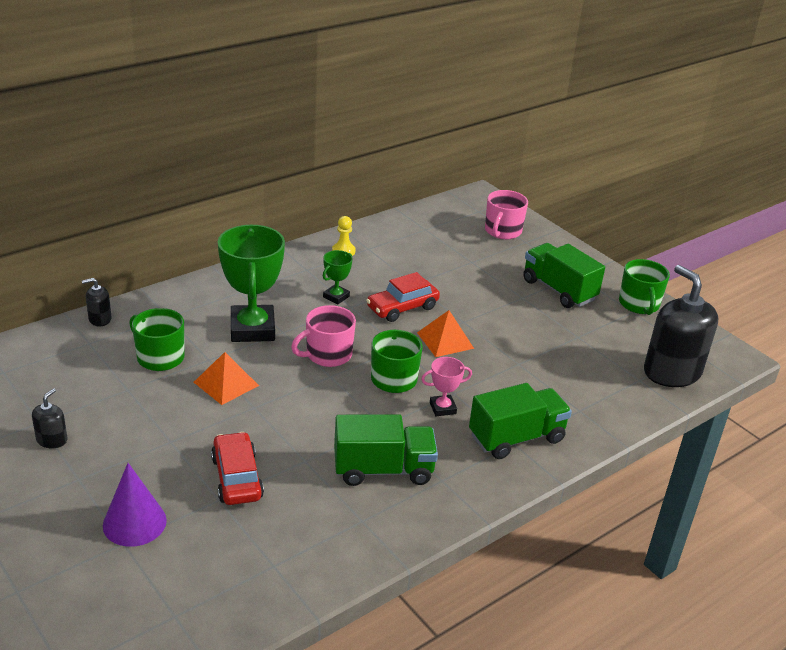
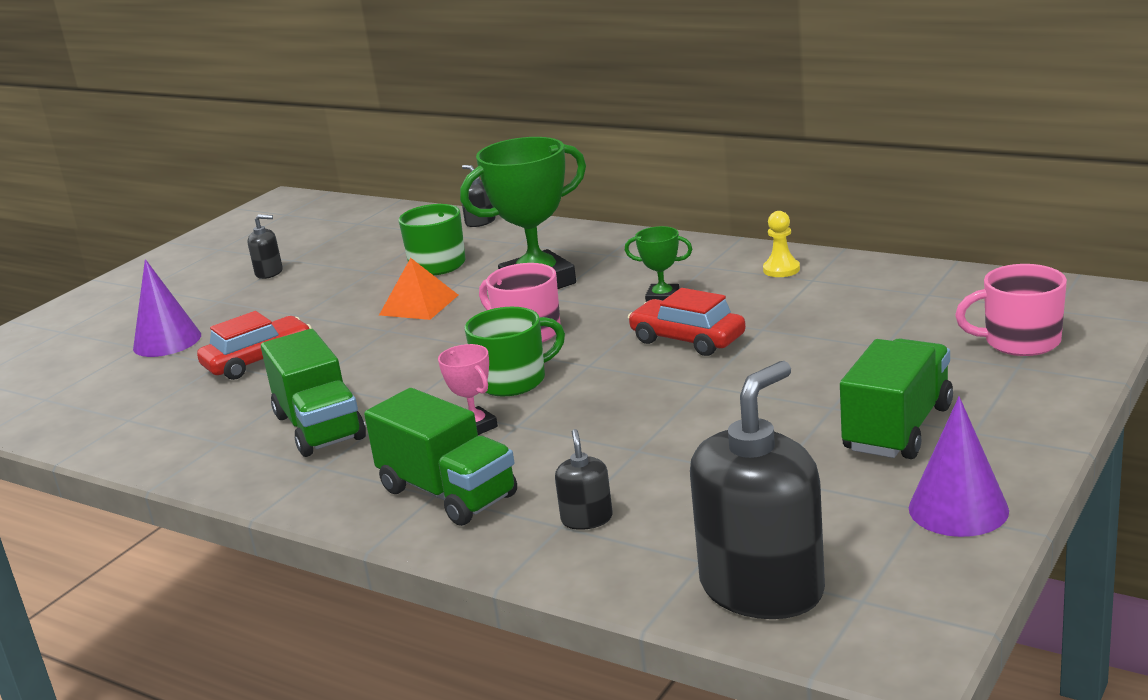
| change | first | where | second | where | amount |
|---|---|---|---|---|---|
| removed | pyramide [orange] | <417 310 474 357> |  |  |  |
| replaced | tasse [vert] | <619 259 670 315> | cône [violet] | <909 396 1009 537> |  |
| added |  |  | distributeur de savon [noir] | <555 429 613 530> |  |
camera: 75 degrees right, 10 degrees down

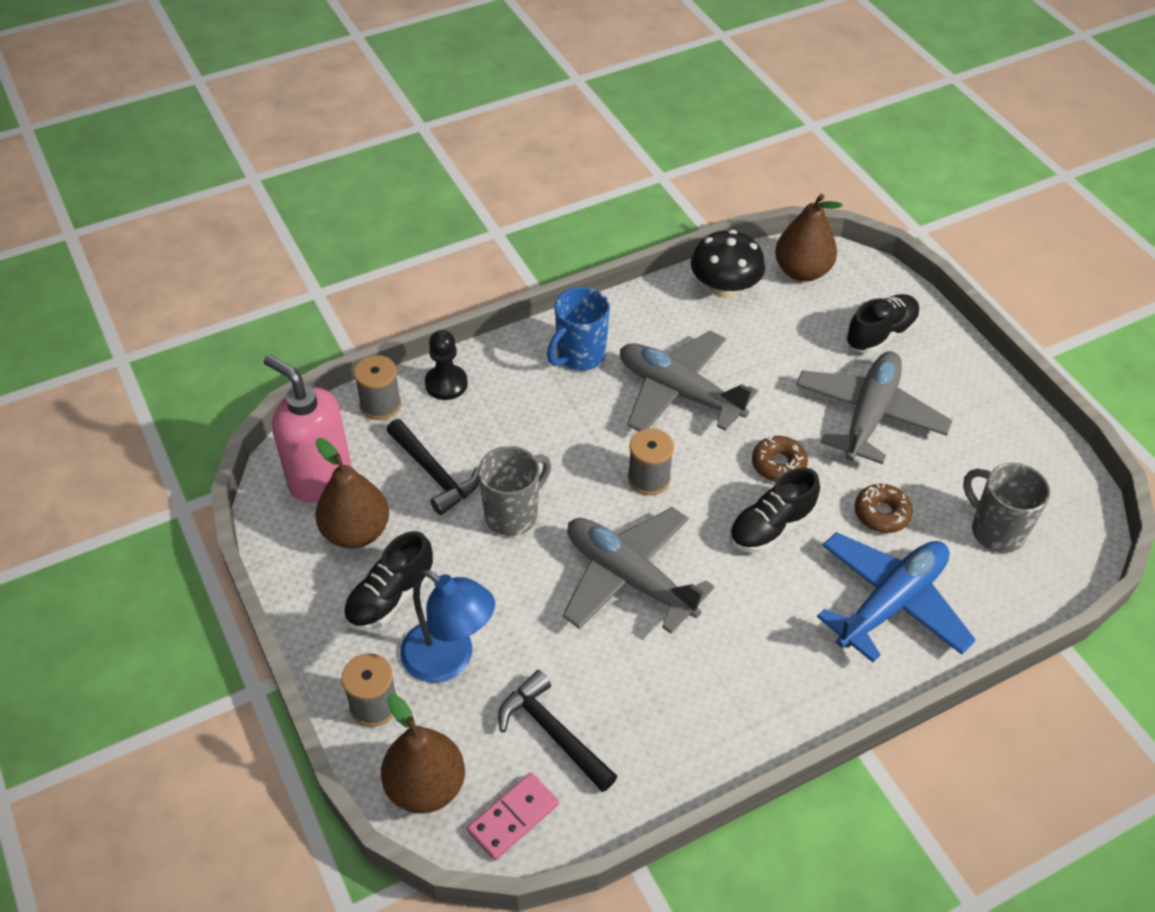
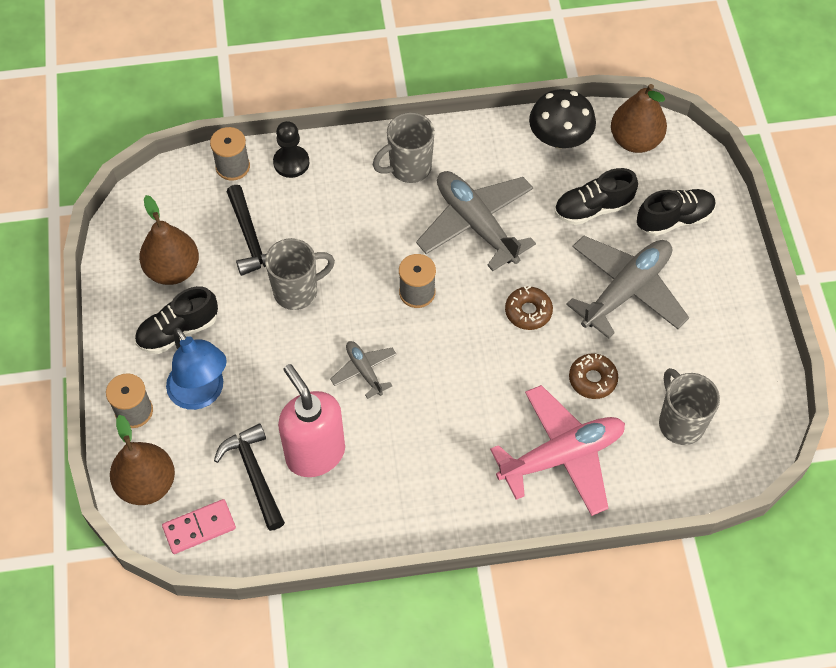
| change | first | where | second | where | amount |
|---|---|---|---|---|---|
| moved | distributeur de savon [rose] | <264 355 352 503> |  | <278 364 345 477> |  |
| recoloured | tasse [bleu] | <547 287 610 371> | tasse [gris] | <373 112 435 183> |  |
| resized | avion [gris] | <563 507 715 634> |  | <330 341 397 399> | x0.50 |
| moved | chaussure [noir] | <729 467 820 553> |  | <555 168 638 225> |  |
| recoloured | avion [bleu] | <817 532 976 662> | avion [rose] | <490 385 625 516> |  |
camera: 20 degrees right, 10 degrees up

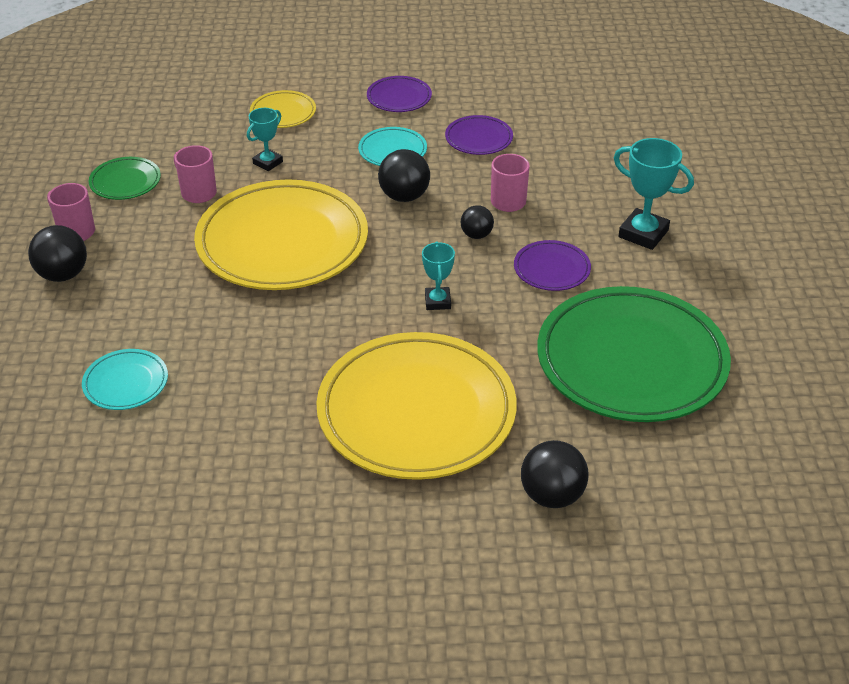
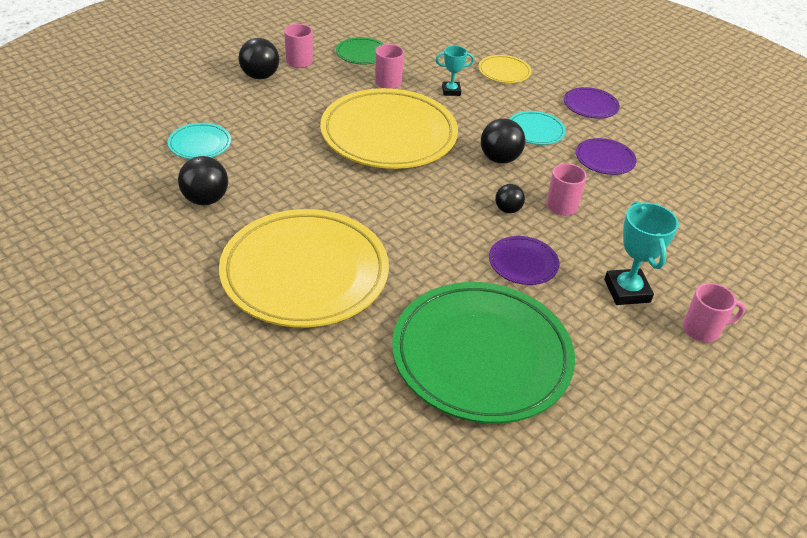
| change | first | where | second | where | amount |
|---|---|---|---|---|---|
| removed | trophée [turquoise] | <422 241 455 310> |  |  |  |
| moved | balle [noir] | <521 440 589 508> |  | <178 156 228 205> |  |
| added |  |  | tasse [rose] | <683 283 745 342> |  |
camera: 45 degrees right, 0 degrees up

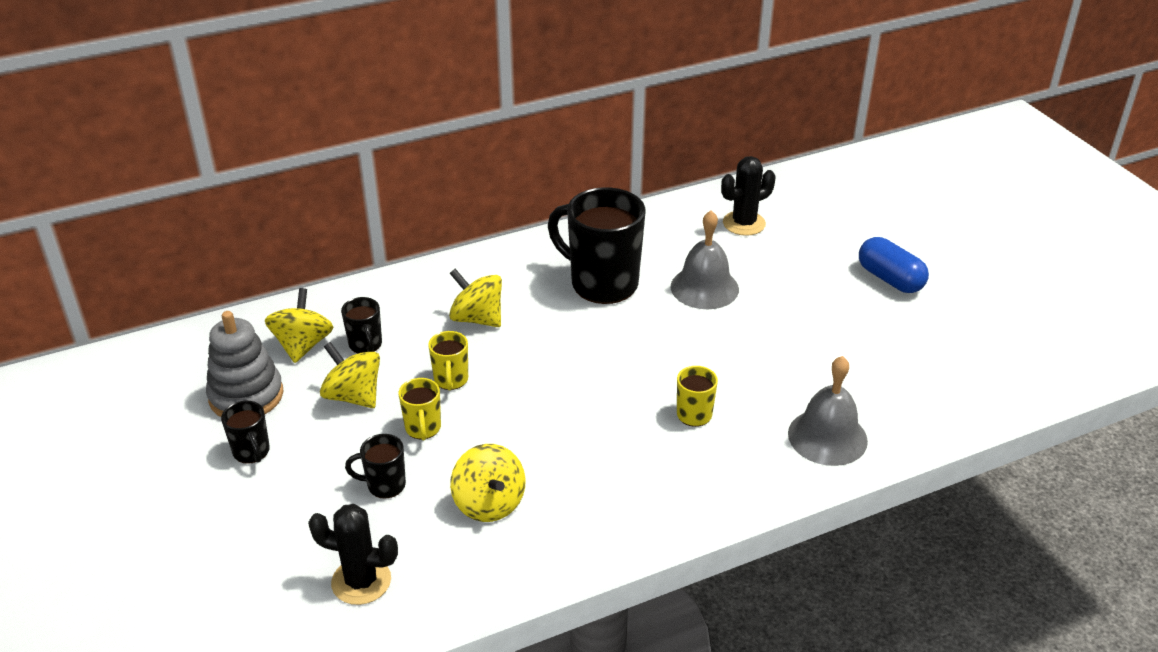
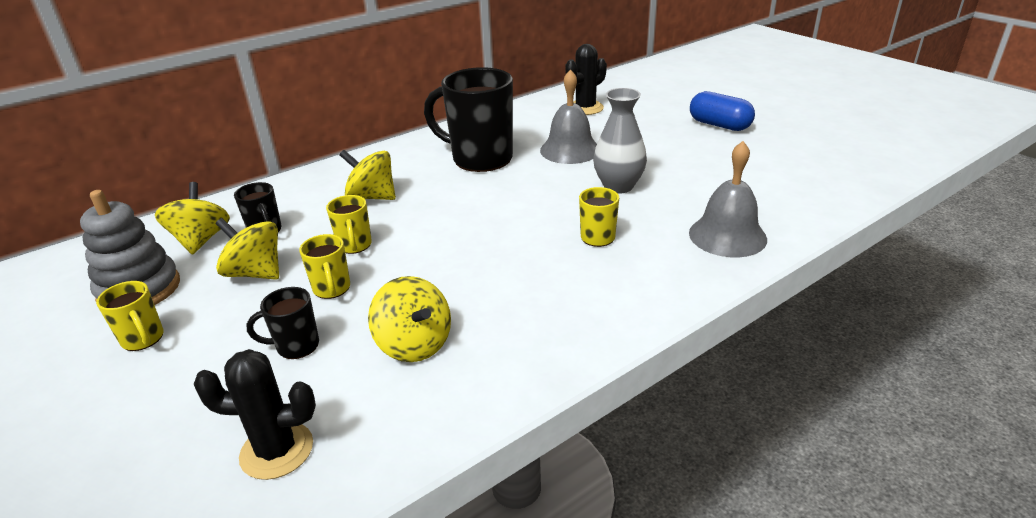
| change | first | where | second | where | amount |
|---|---|---|---|---|---|
| recoloured | tasse [noir] | <221 401 270 464> | tasse [jaune] | <96 281 164 351> |  |
| added |  |  | vase [gris] | <593 88 647 194> |  |
camera: 10 degrees left, 5 degrees down

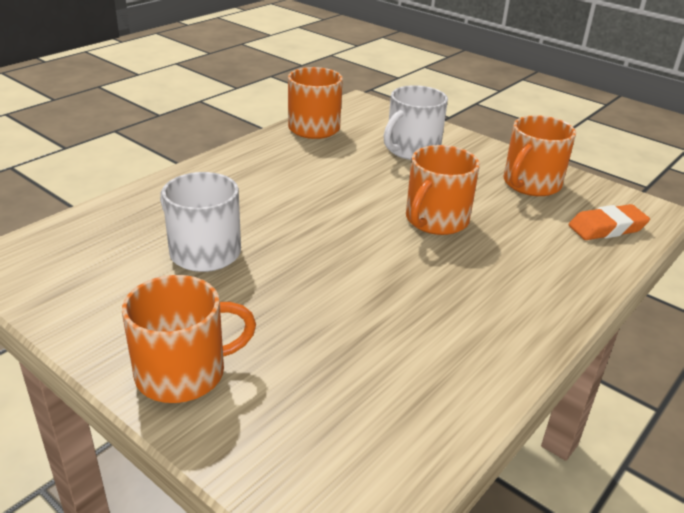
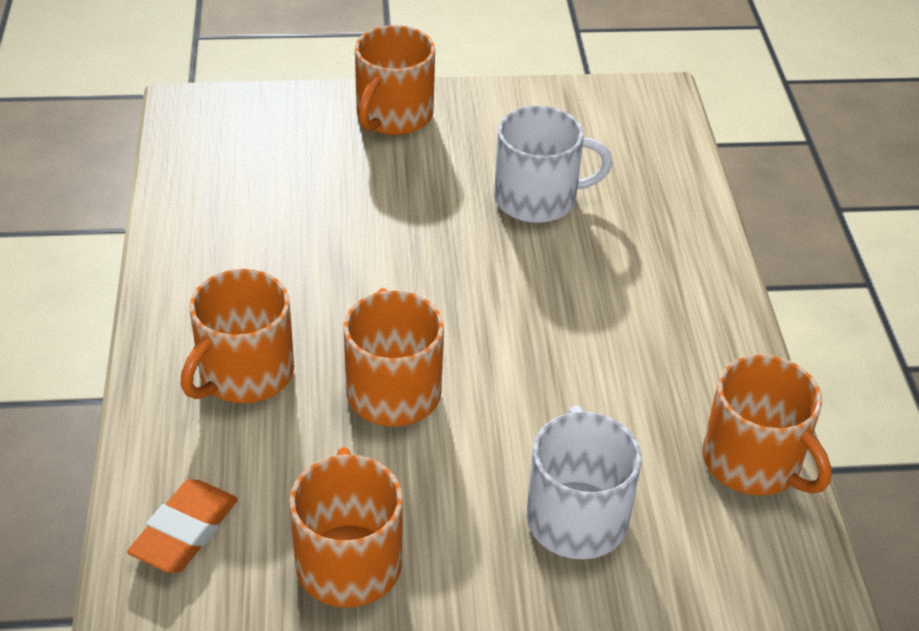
| change | first | where | second | where | amount |
|---|---|---|---|---|---|
| added |  |  | tasse [orange] | <181 269 294 403> |  |
camera: 135 degrees right, 10 degrees up

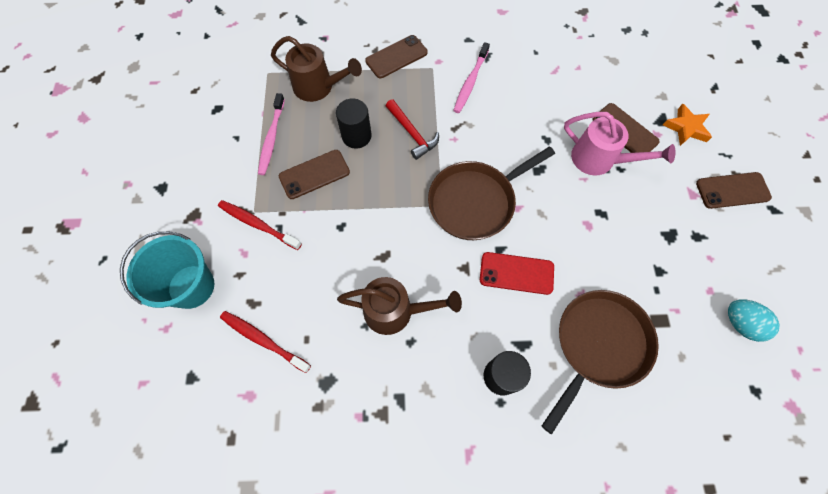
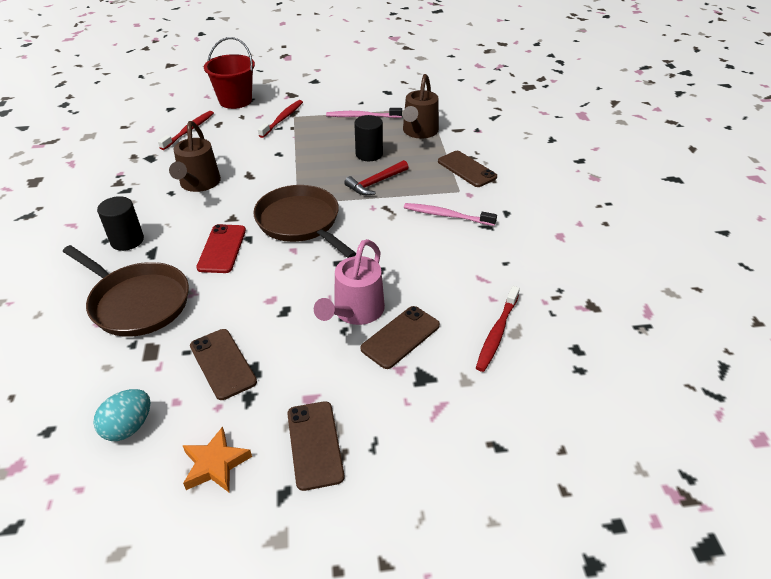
| change | first | where | second | where | amount |
|---|---|---|---|---|---|
| recoloured | seau [turquoise] | <120 231 214 309> | seau [rouge] | <204 37 255 109> |  |
| moved | téléphone [marron] | <279 150 350 199> |  | <190 329 257 400> |  |
| moved | étoile [orange] | <663 103 712 146> |  | <182 426 252 492> |  |
| added |  |  | brosse à dents [rouge] | <476 286 520 372> |  |
camera: 85 degrees right, 25 degrees down

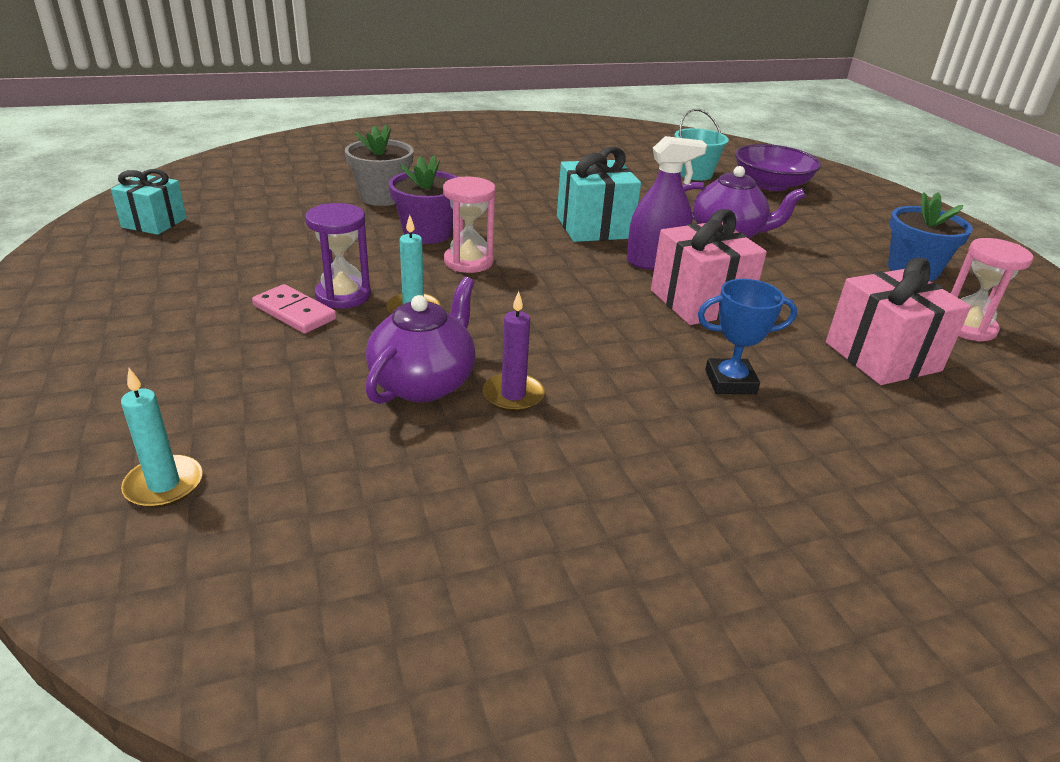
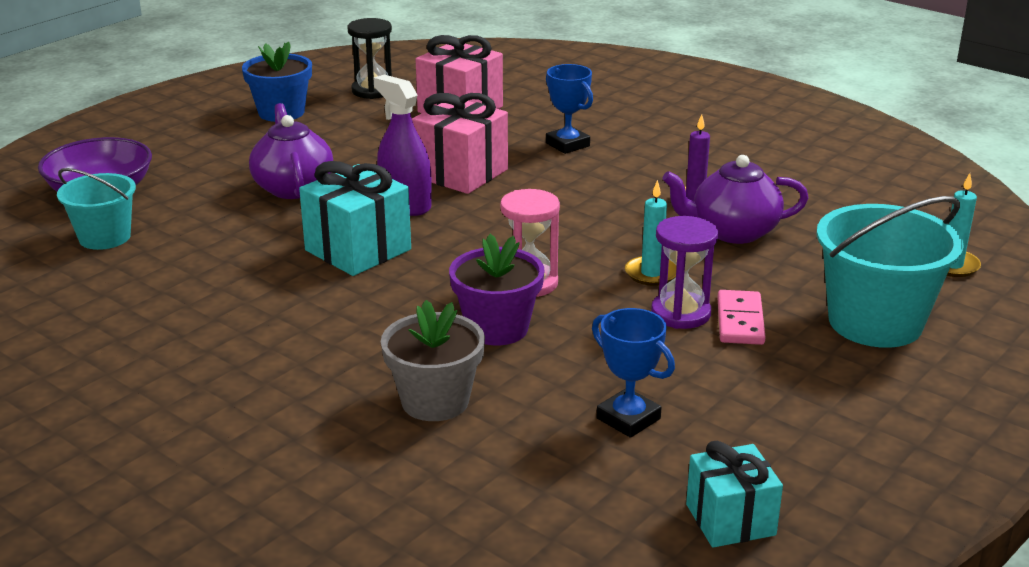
| change | first | where | second | where | amount |
|---|---|---|---|---|---|
| recoloured | sablier [rose] | <951 238 1033 342> | sablier [noir] | <347 18 392 99> |  |
| added |  |  | trophée [bleu] | <592 308 675 438> |  |
| added |  |  | seau [turquoise] | <817 196 964 348> |  |
camera: 120 degrees left, 5 degrees down

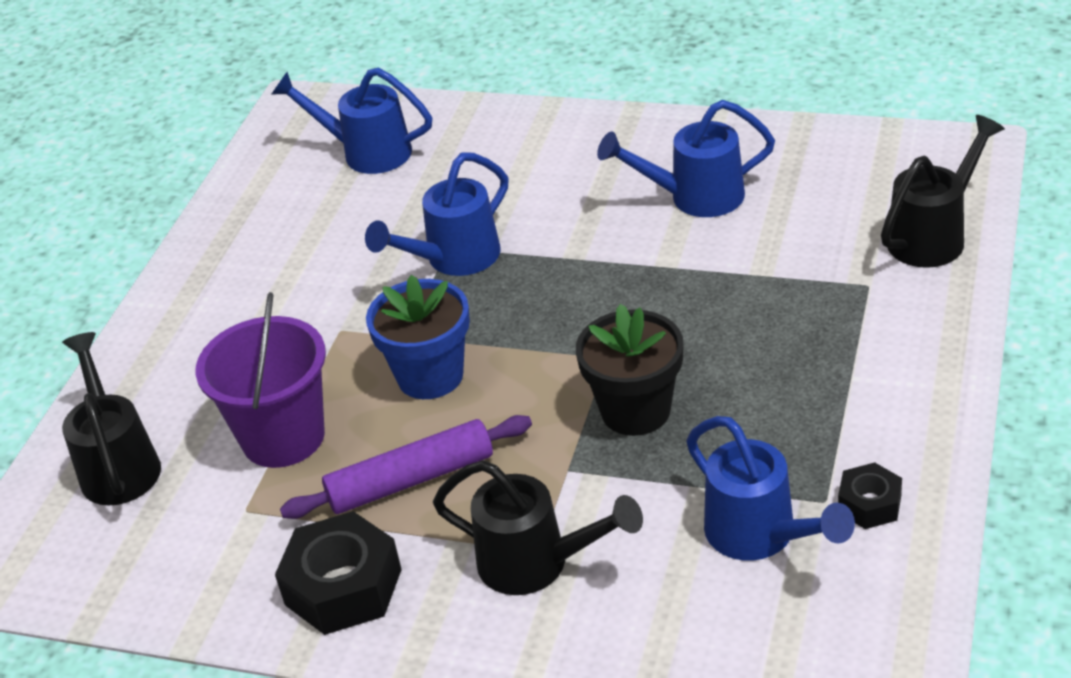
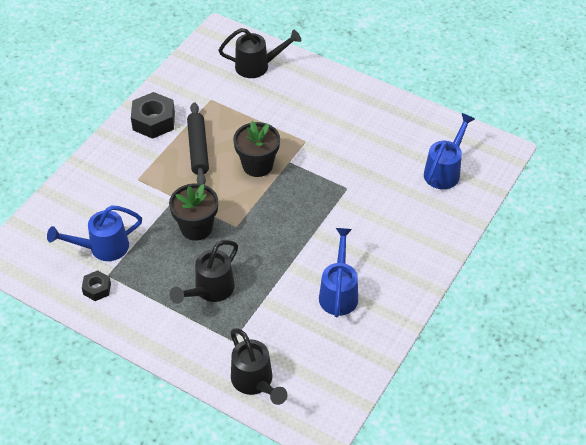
| change | first | where | second | where | amount |
|---|---|---|---|---|---|
| removed | seau [violet] | <195 292 326 468> |  |  |  |
| recoloured | rouleau à pâtisserie [violet] | <280 415 532 519> | rouleau à pâtisserie [noir] | <187 102 209 184> |  |
| removed | arrosoir [bleu] | <365 152 509 276> |  |  |  |
| recoloured | pot de fleurs [bleu] | <366 275 470 399> | pot de fleurs [noir] | <233 121 280 177> |  |
| moved | arrosoir [noir] | <433 460 643 595> |  | <170 240 238 304> |  |
camera: 100 degrees right, 10 degrees up

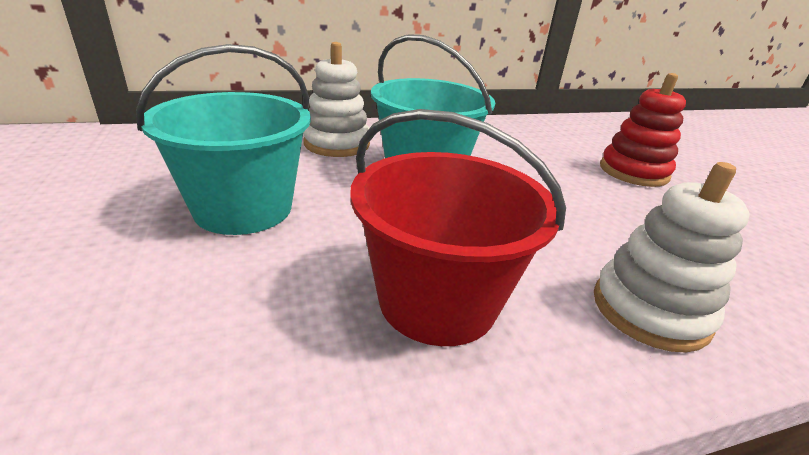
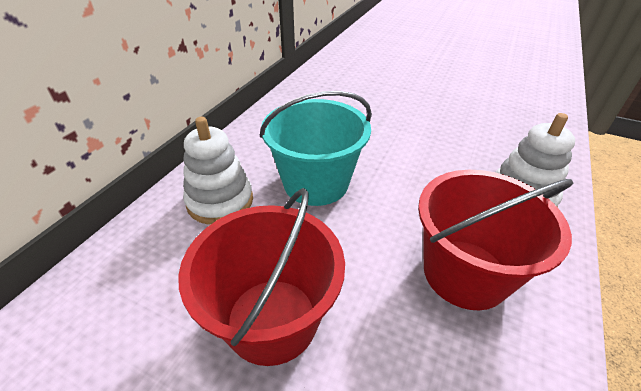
| change | first | where | second | where | amount |
|---|---|---|---|---|---|
| recoloured | seau [turquoise] | <136 44 311 235> | seau [rouge] | <178 188 345 366> |  |
| removed | jouet à empiler [rouge] | <600 73 686 187> |  |  |  |
camera: 45 degrees left, 10 degrees up

